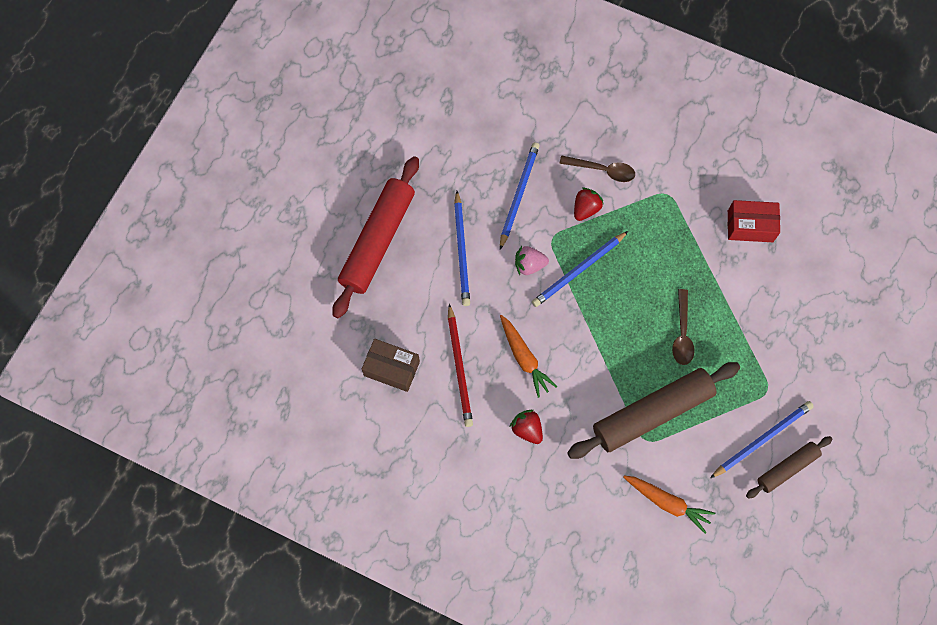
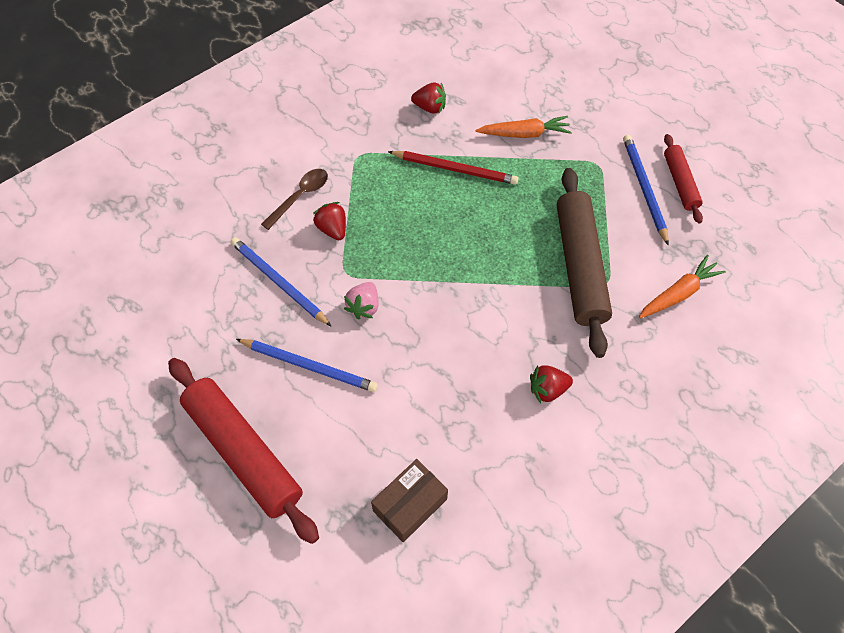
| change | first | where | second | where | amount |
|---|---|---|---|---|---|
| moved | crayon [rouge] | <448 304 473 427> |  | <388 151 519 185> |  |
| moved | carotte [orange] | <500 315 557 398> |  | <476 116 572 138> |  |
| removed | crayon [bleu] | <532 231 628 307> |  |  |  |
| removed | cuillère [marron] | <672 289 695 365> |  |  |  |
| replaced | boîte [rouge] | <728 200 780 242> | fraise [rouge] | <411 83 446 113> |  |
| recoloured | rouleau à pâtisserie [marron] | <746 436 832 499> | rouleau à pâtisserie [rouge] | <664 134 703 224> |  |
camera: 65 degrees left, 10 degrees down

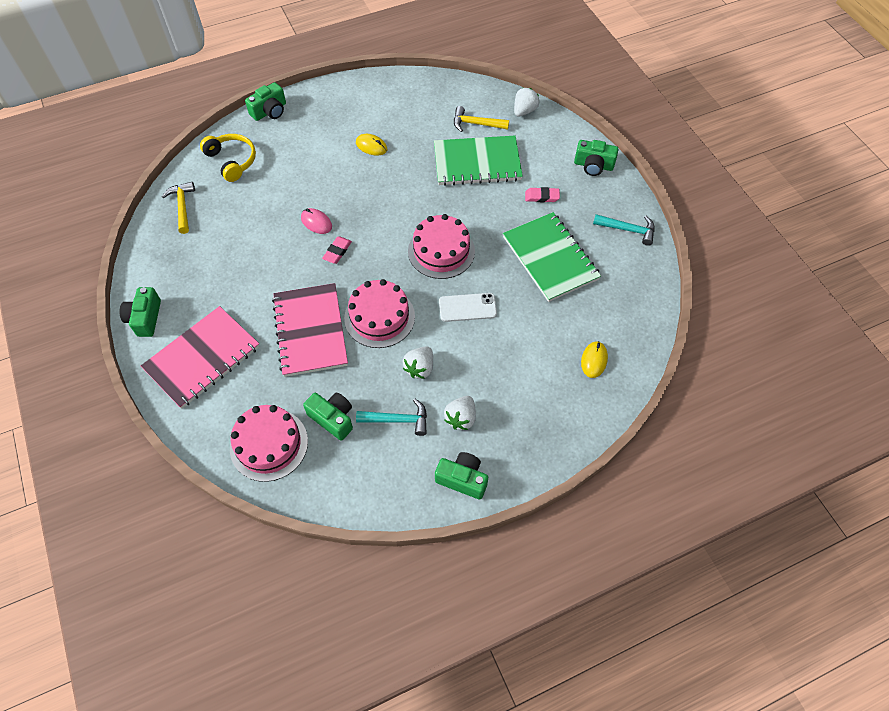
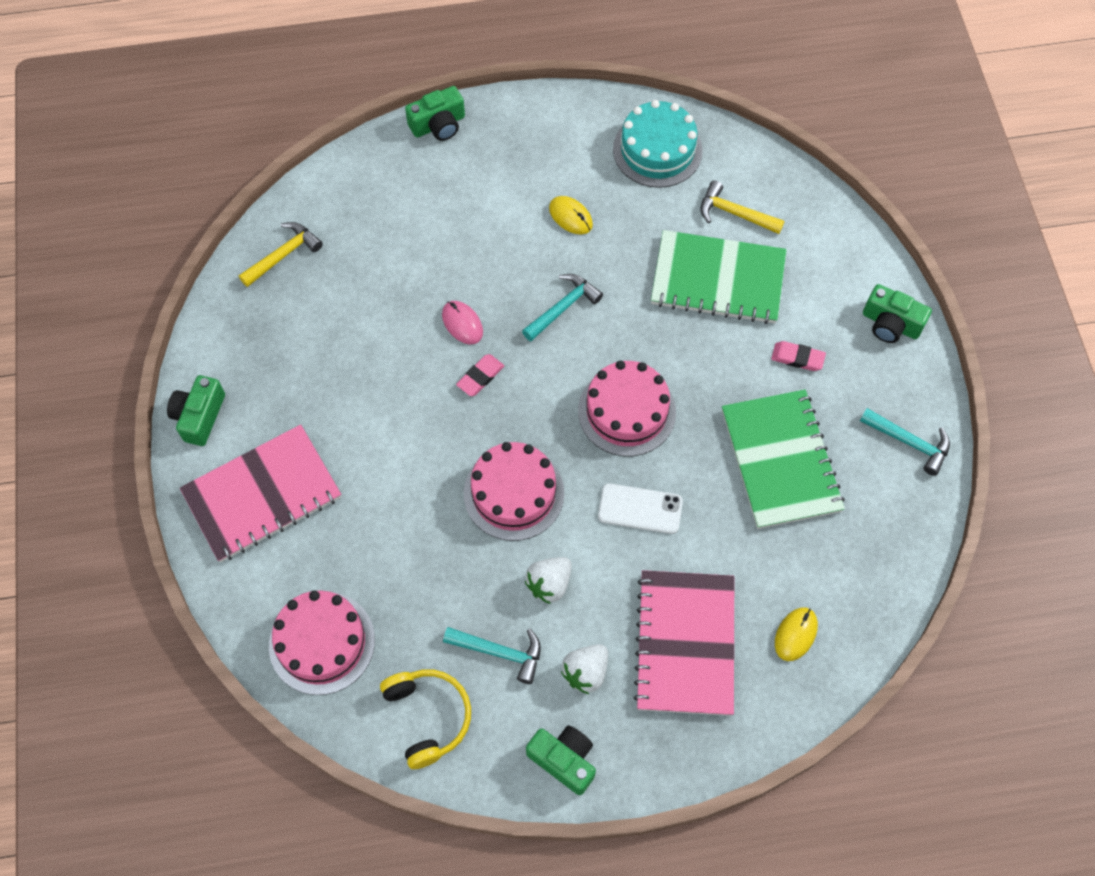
| change | first | where | second | where | amount |
|---|---|---|---|---|---|
| turned | marteau [jaune] | <162 182 195 234> |  | <239 222 323 287> | 45 degrees clockwise |
| moved | casque audio [jaune] | <200 134 256 182> |  | <380 669 471 769> |  |
| moved | carnet [rose] | <272 283 348 377> |  | <634 570 734 716> |  |
| removed | appareil photo [vert] | <303 393 353 441> |  |  |  |
| removed | fraise [blanc] | <514 88 540 117> |  |  |  |
| added |  |  | marteau [turquoise] | <522 274 603 341> |  |
| added |  |  | gâteau [turquoise] | <613 100 703 188> |  |
camera: 15 degrees right, 5 degrees up

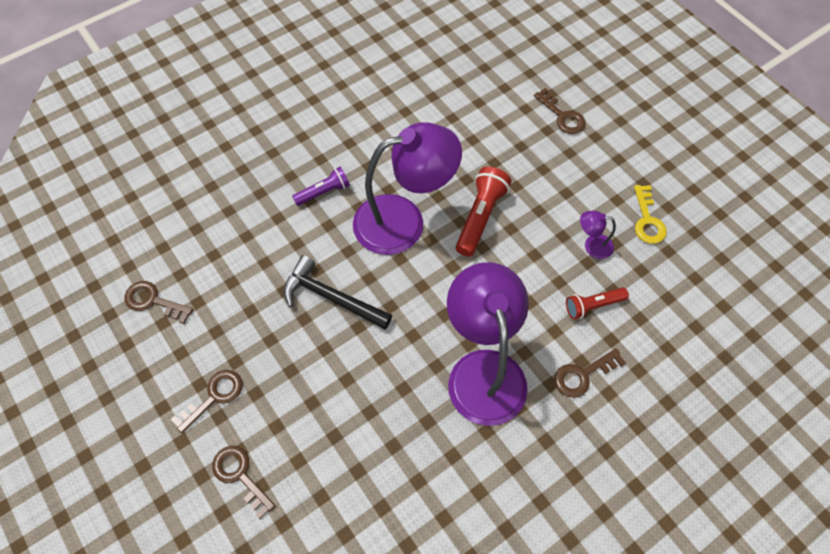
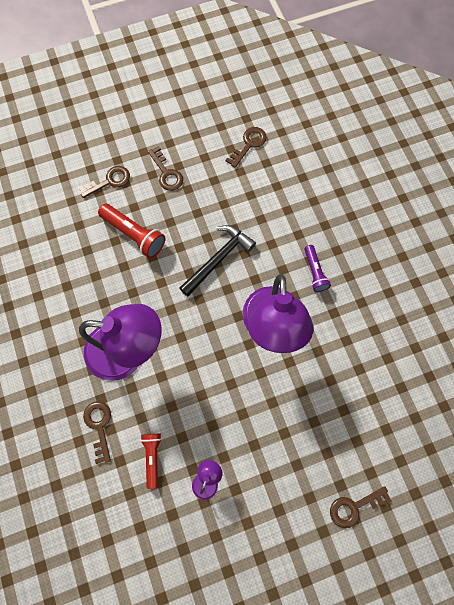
| change | first | where | second | where | amount |
|---|---|---|---|---|---|
| moved | lampe de poche [rouge] | <456 167 511 257> |  | <98 204 165 258> |  |
| removed | clé [jaune] | <634 185 667 244> |  |  |  |
camera: 105 degrees right, 10 degrees up

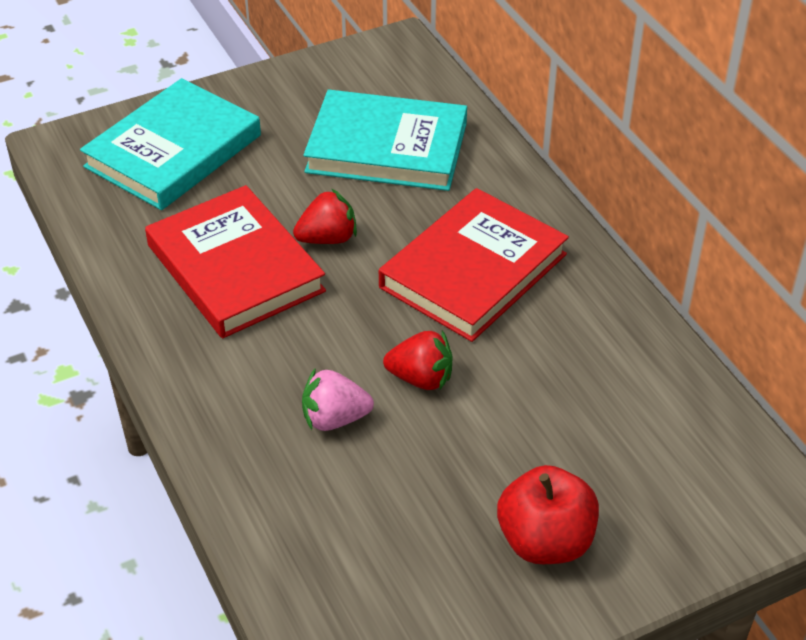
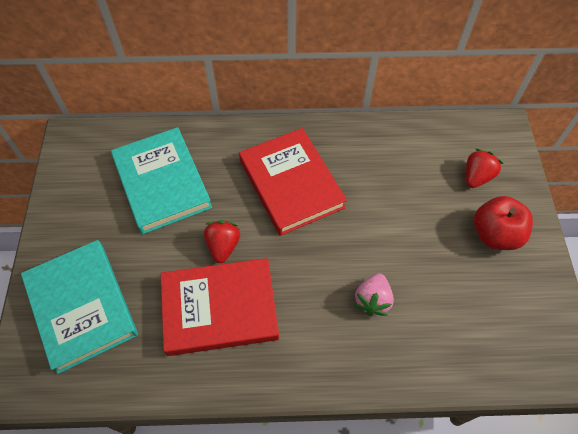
| change | first | where | second | where | amount |
|---|---|---|---|---|---|
| turned | livre [turquoise] | <303 89 467 191> |  | <111 127 212 234> | 60 degrees counterclockwise |
| moved | fraise [rouge] | <383 330 452 390> |  | <466 149 503 188> |  |
camera: 65 degrees left, 15 degrees up

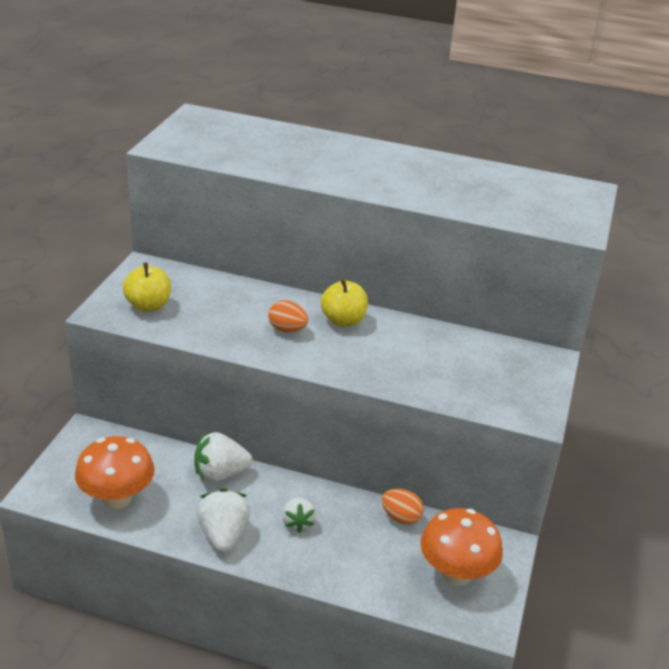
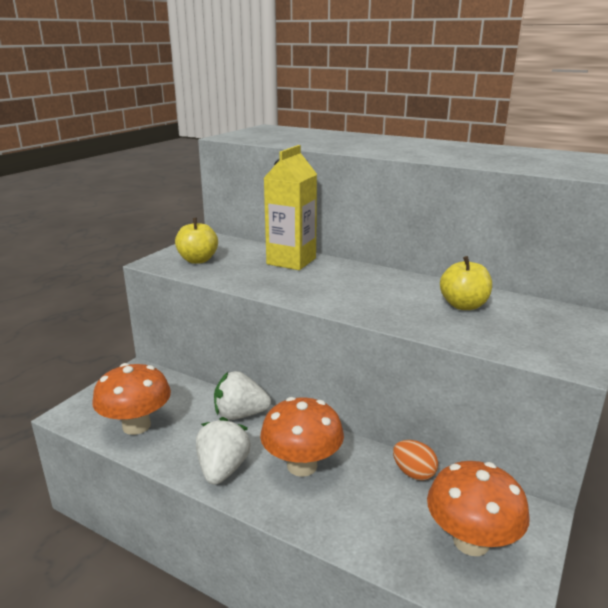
| change | first | where | second | where | amount |
|---|---|---|---|---|---|
| removed | œuf [orange] | <268 300 308 333> |  |  |  |
| replaced | fraise [blanc] | <282 497 316 533> | champignon [orange] | <260 397 344 477> |  |
| moved | pomme [jaune] | <321 279 368 327> |  | <440 256 492 310> |  |
| added |  |  | brique de lait [jaune] | <264 145 317 270> |  |
camera: 15 degrees right, 10 degrees down

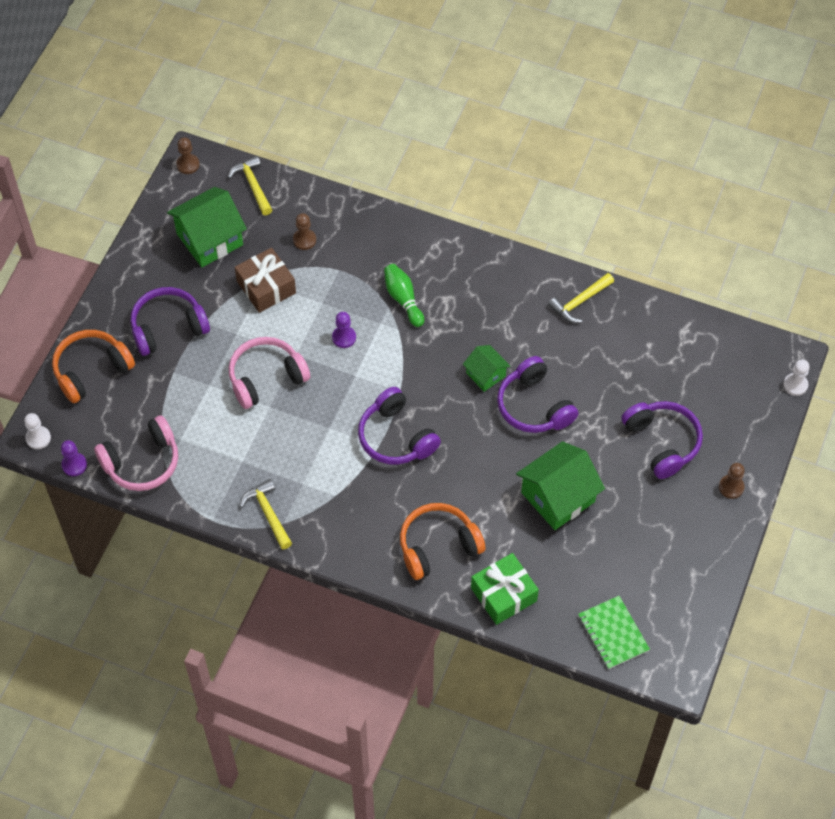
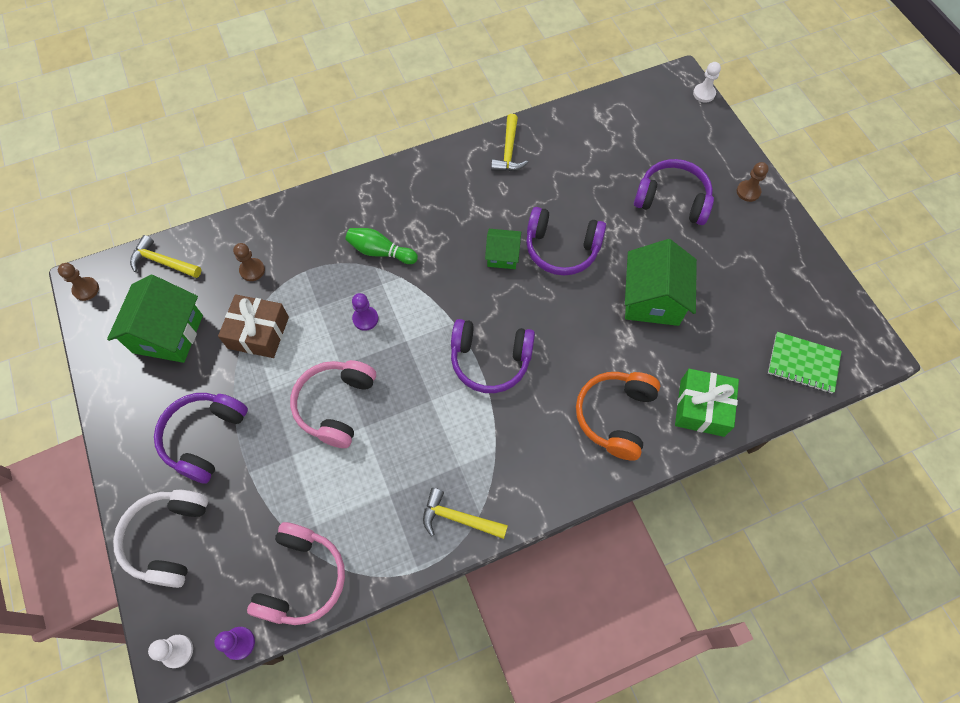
| change | first | where | second | where | amount |
|---|---|---|---|---|---|
| recoloured | casque audio [orange] | <52 330 135 403> | casque audio [blanc] | <113 490 208 588> |  |
camera: 45 degrees left, 5 degrees up

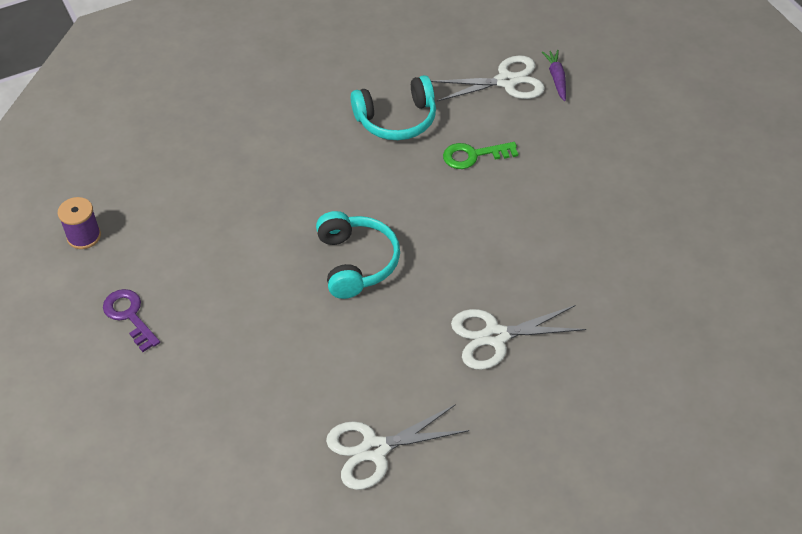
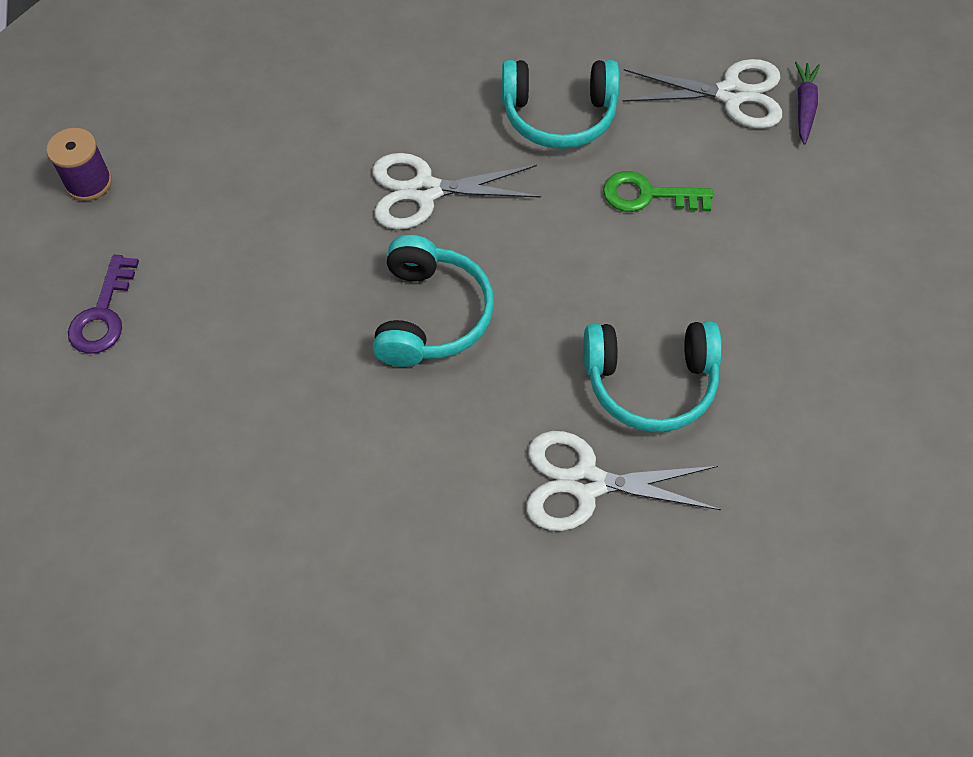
| change | first | where | second | where | amount |
|---|---|---|---|---|---|
| turned | clé [violet] | <103 289 160 352> |  | <68 254 139 354> | 150 degrees counterclockwise |
| moved | ciseaux [blanc] | <326 404 469 490> |  | <373 153 541 230> |  |
| added |  |  | casque audio [turquoise] | <583 321 722 432> |  |
camera: 15 degrees right, 10 degrees up

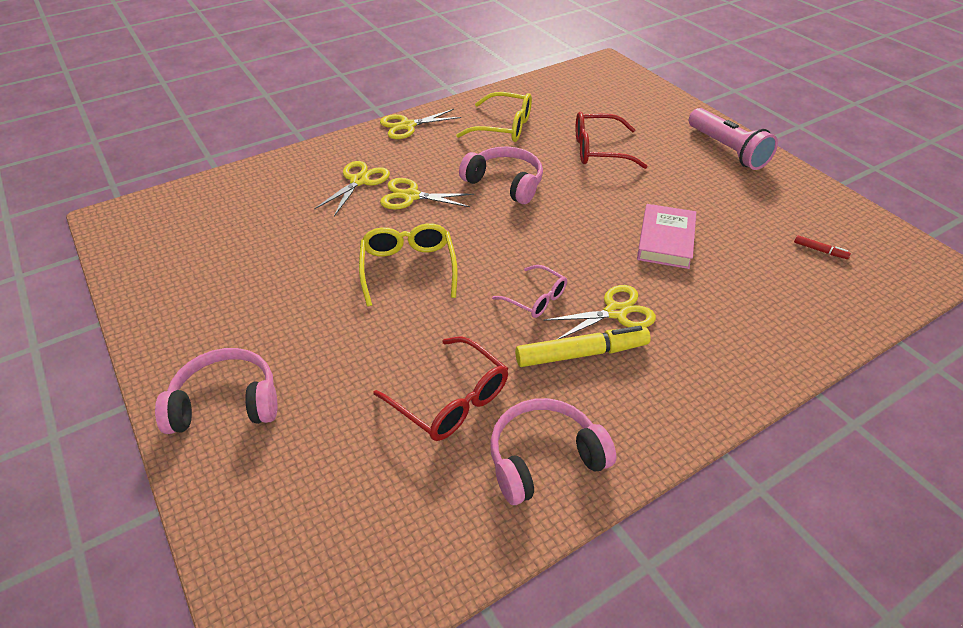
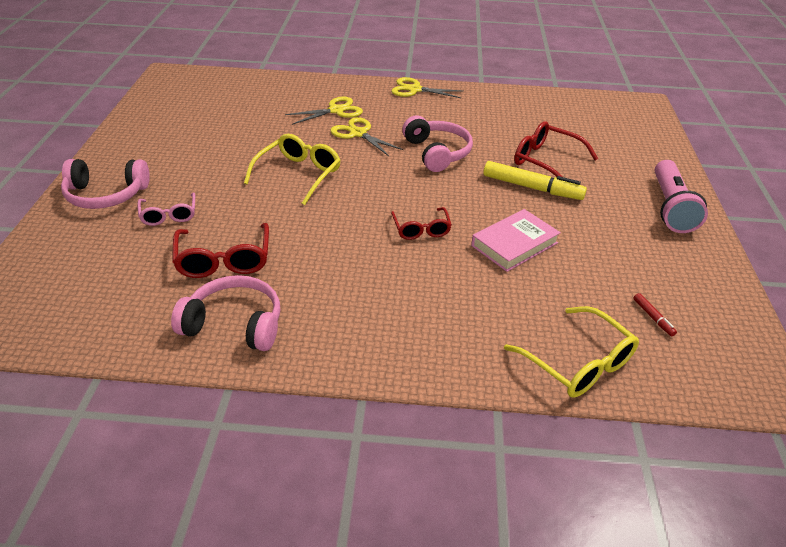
| change | first | where | second | where | amount |
|---|---|---|---|---|---|
| turned | casque audio [rose] | <155 348 277 434> |  | <61 159 150 209> | 150 degrees clockwise |
| moved | lunettes [jaune] | <456 92 532 142> |  | <504 306 639 398> |  |
| moved | lunettes [rose] | <492 265 567 318> |  | <137 193 195 226> |  |
| moved | feutre [jaune] | <515 326 651 367> |  | <483 161 587 200> |  |
| removed | ciseaux [jaune] | <543 285 656 339> |  |  |  |
| added |  |  | lunettes [rouge] | <391 207 452 240> |  |
camera: 35 degrees right, 5 degrees down

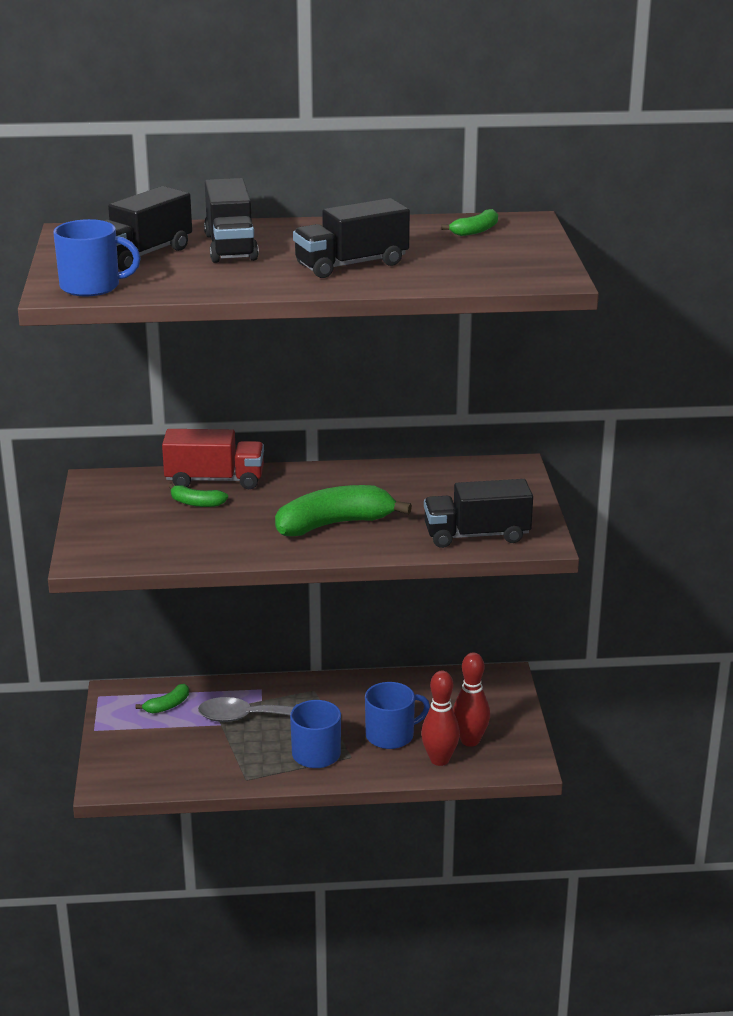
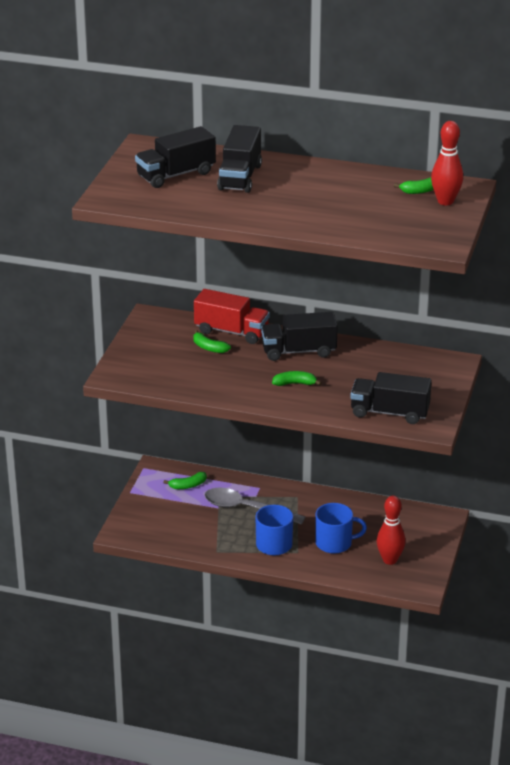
| change | first | where | second | where | amount |
|---|---|---|---|---|---|
| removed | tasse [bleu] | <53 219 141 297> |  |  |  |
| resized | banane [vert] | <275 485 412 536> |  | <272 371 322 386> | x0.48 |
| moved | camion [noir] | <293 198 410 278> |  | <261 312 338 361> |  |
| moved | quille [rouge] | <421 671 460 766> |  | <431 121 463 205> |  |
camera: 20 degrees right, 5 degrees up

